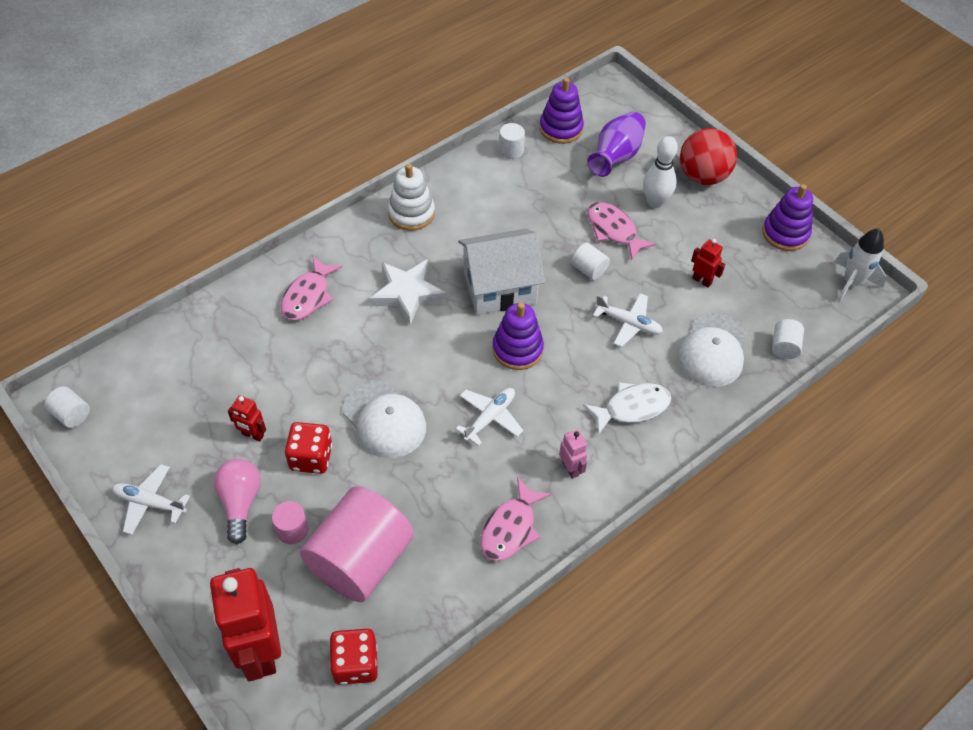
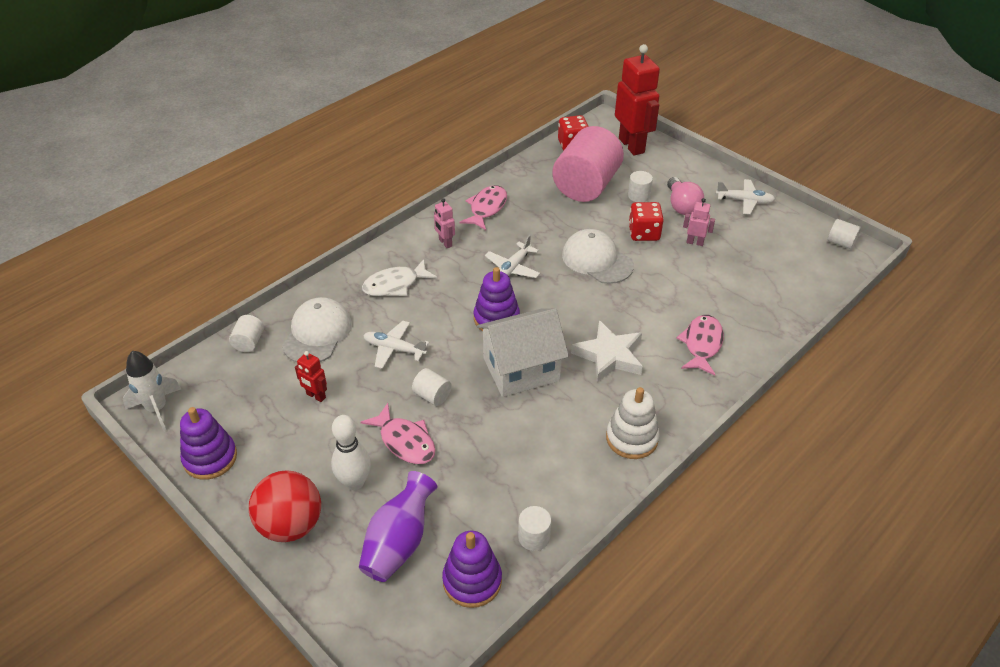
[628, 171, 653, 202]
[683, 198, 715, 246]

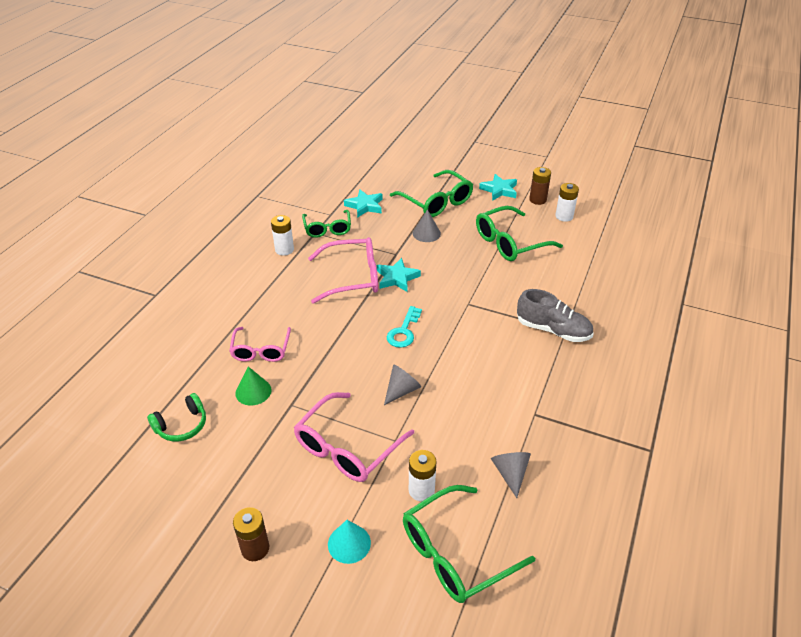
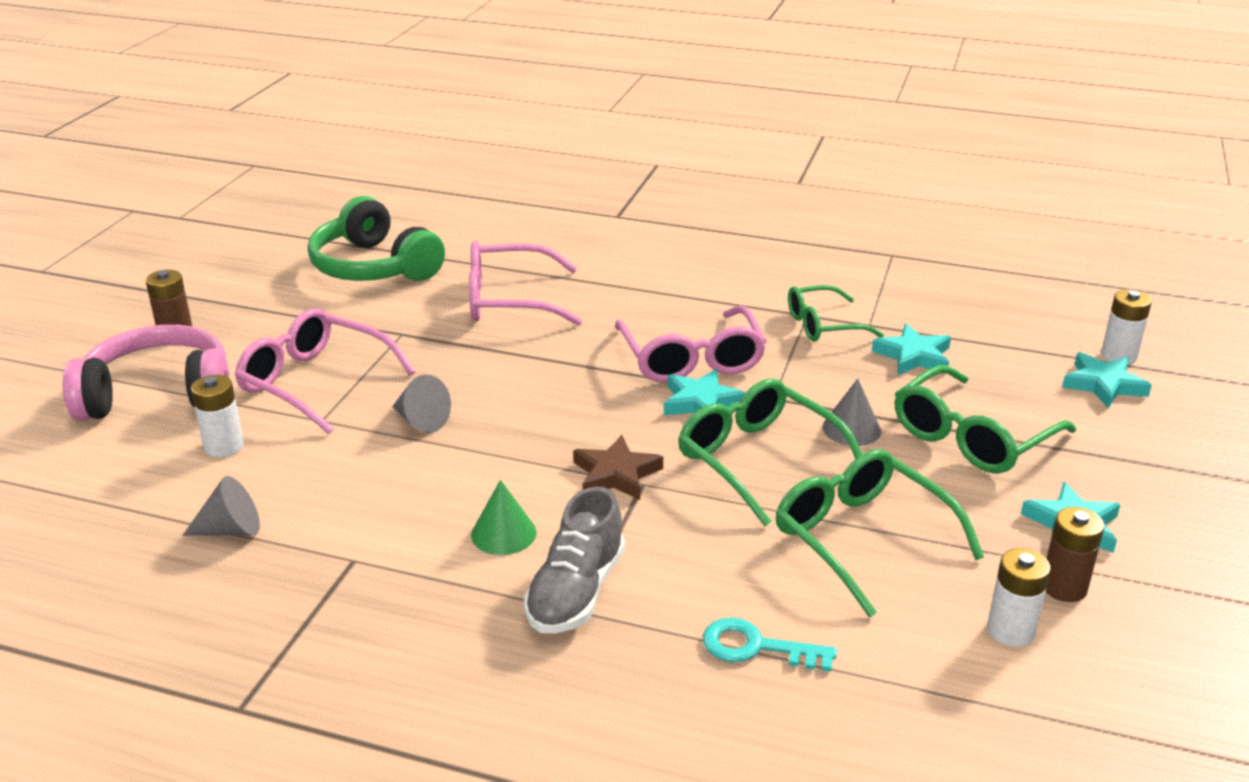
[63, 325, 230, 421]
[308, 196, 445, 281]
[469, 241, 582, 326]
[471, 480, 537, 555]
[573, 435, 663, 500]
[678, 379, 862, 526]
[703, 617, 837, 671]
[1062, 352, 1152, 408]
[1101, 290, 1152, 364]

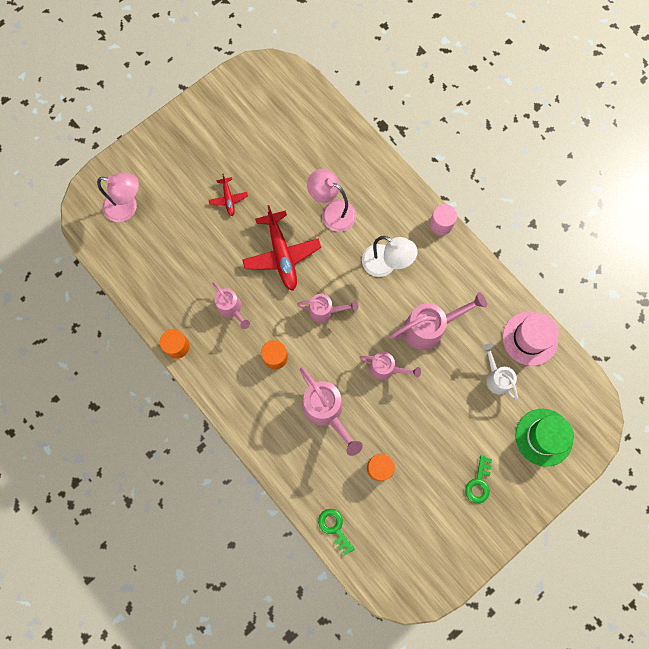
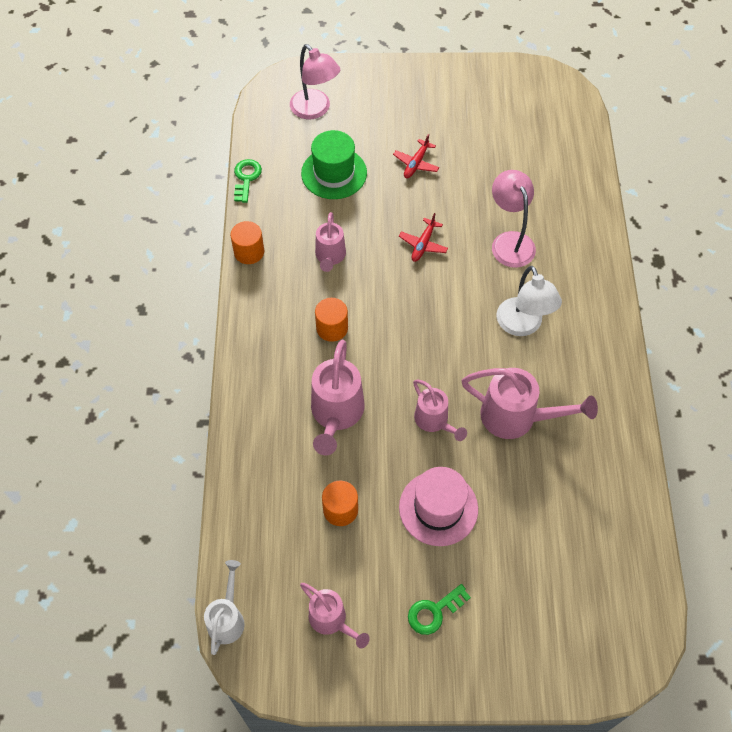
[204, 560, 245, 655]
[234, 159, 262, 203]
[300, 583, 370, 648]
[301, 130, 367, 199]
[399, 213, 448, 262]
[399, 467, 478, 546]
[430, 204, 457, 235] (first image)

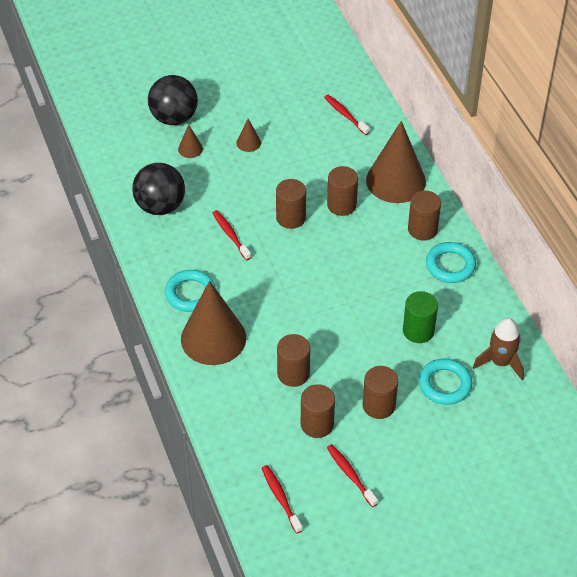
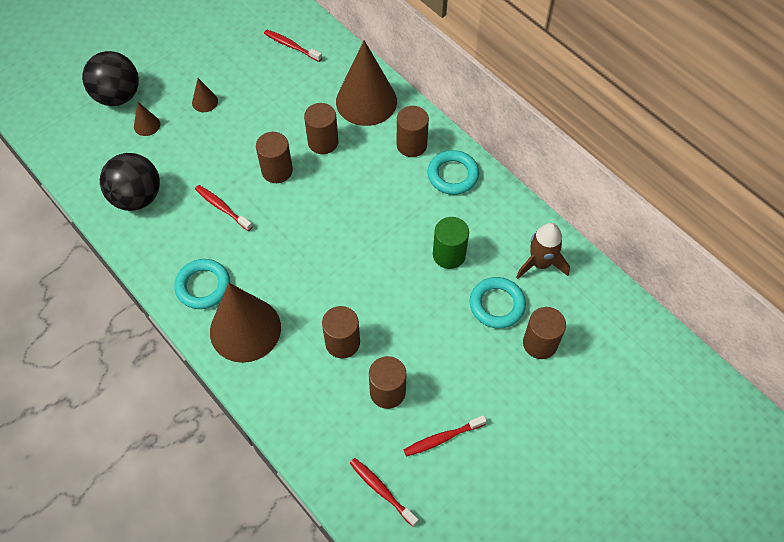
[404, 415, 487, 457]
[523, 307, 566, 359]

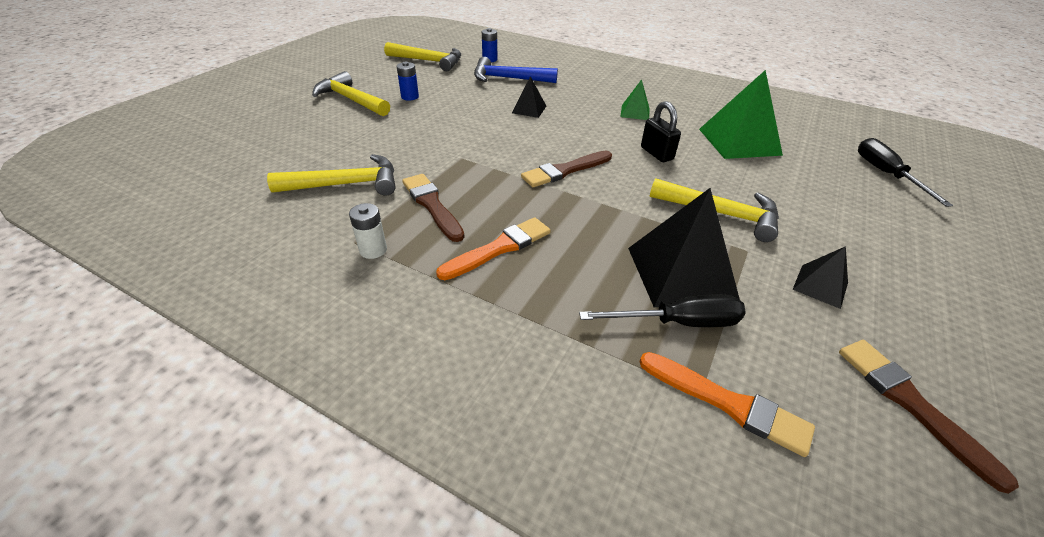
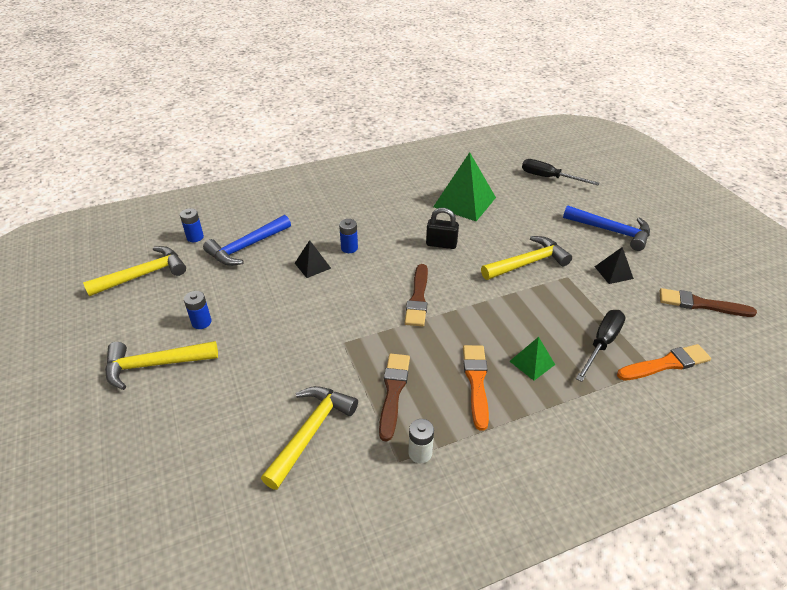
[339, 219, 358, 253]
[379, 354, 410, 441]
[509, 337, 555, 381]
[563, 205, 650, 251]
[628, 188, 740, 307] (first image)

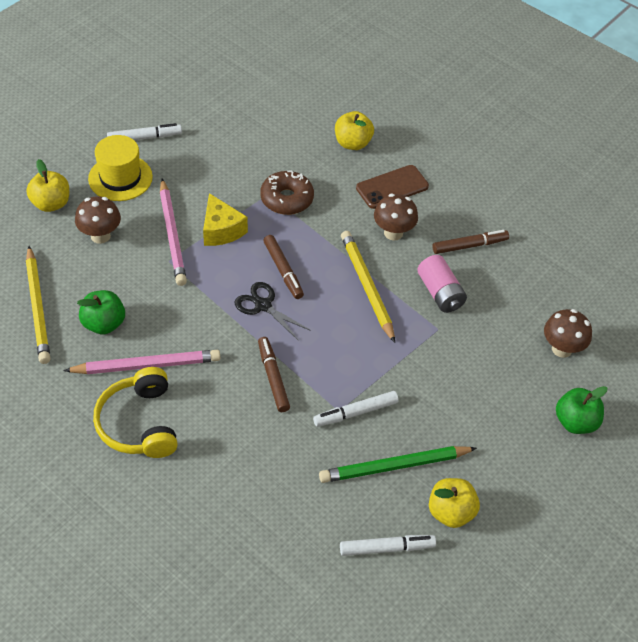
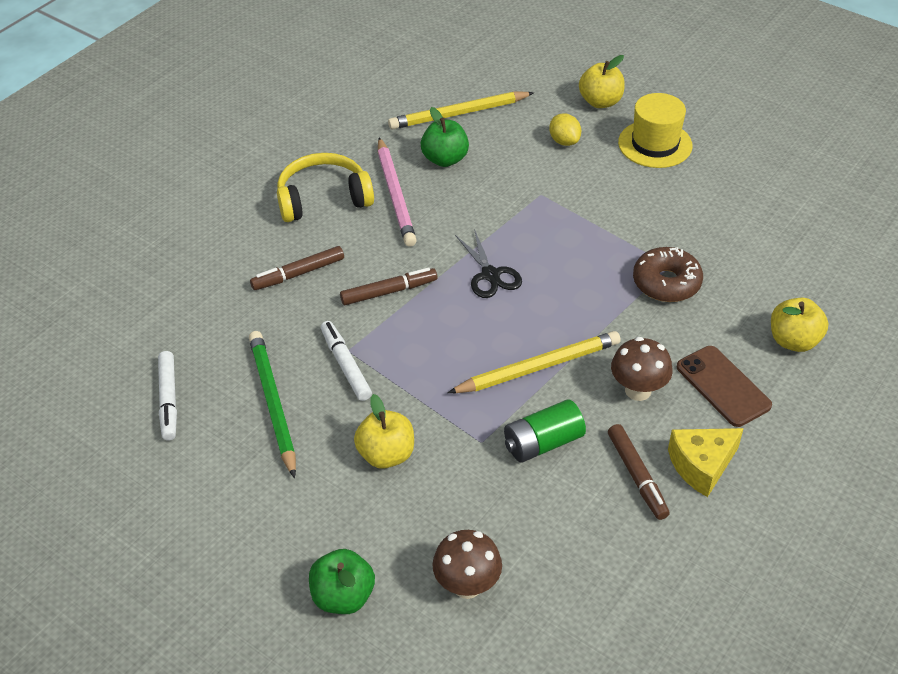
[250, 246, 344, 290]
[354, 394, 414, 469]
[455, 229, 522, 298]
[504, 399, 586, 463]
[549, 113, 581, 146]
[668, 428, 744, 497]
[107, 123, 182, 140] (first image)
[160, 179, 187, 286] (first image)

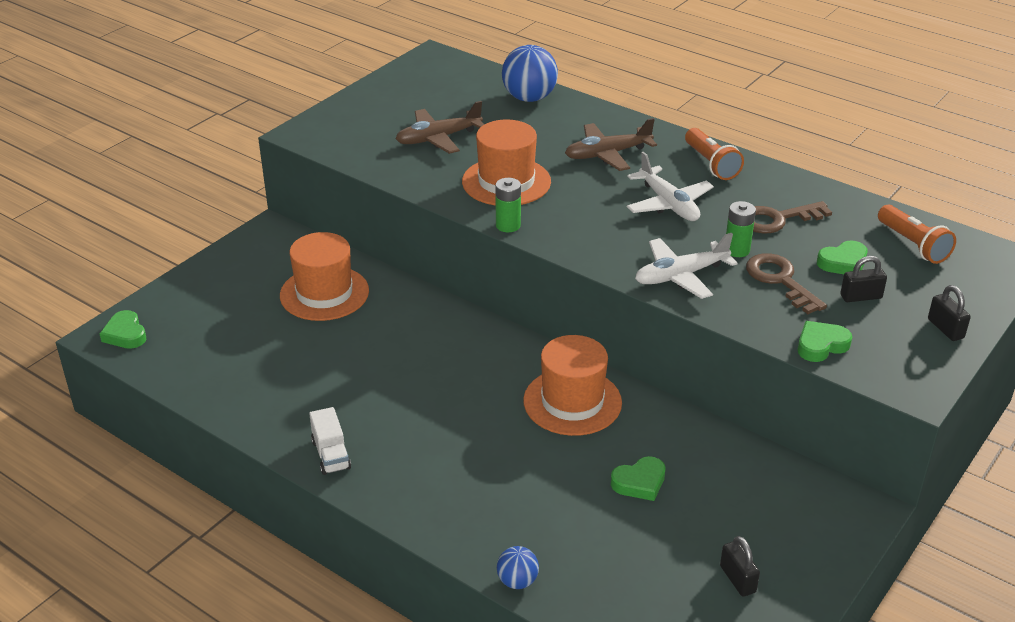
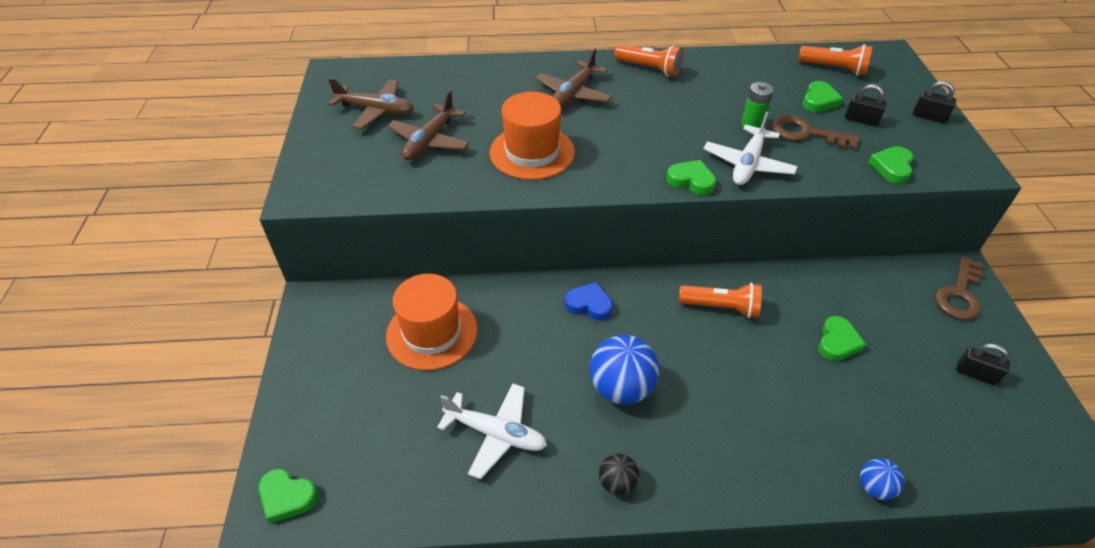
[328, 78, 414, 129]
[437, 384, 547, 479]
[565, 282, 613, 320]
[590, 335, 659, 405]
[599, 454, 639, 495]
[666, 160, 716, 195]
[679, 283, 762, 318]
[845, 84, 887, 126]
[935, 256, 984, 320]
[495, 178, 521, 232] (first image)

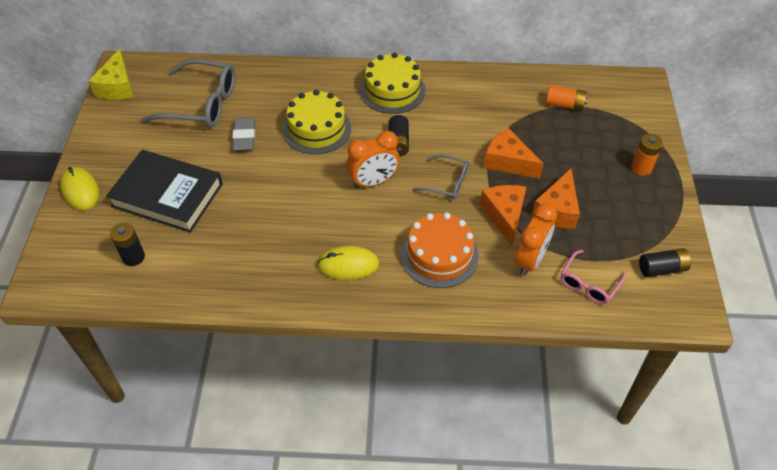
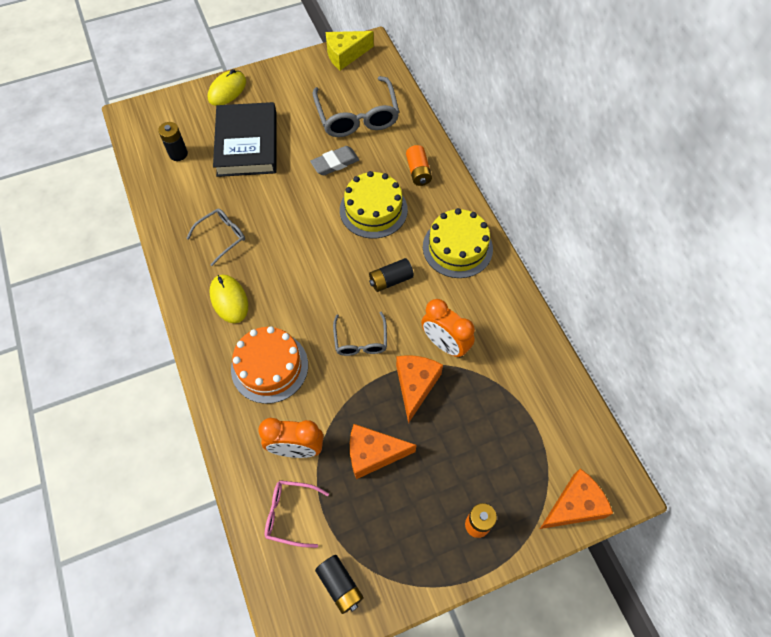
[186, 209, 245, 266]
[406, 145, 432, 186]
[421, 299, 475, 358]
[540, 468, 613, 529]

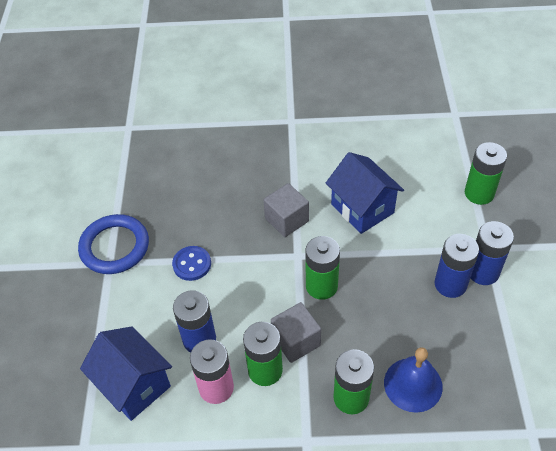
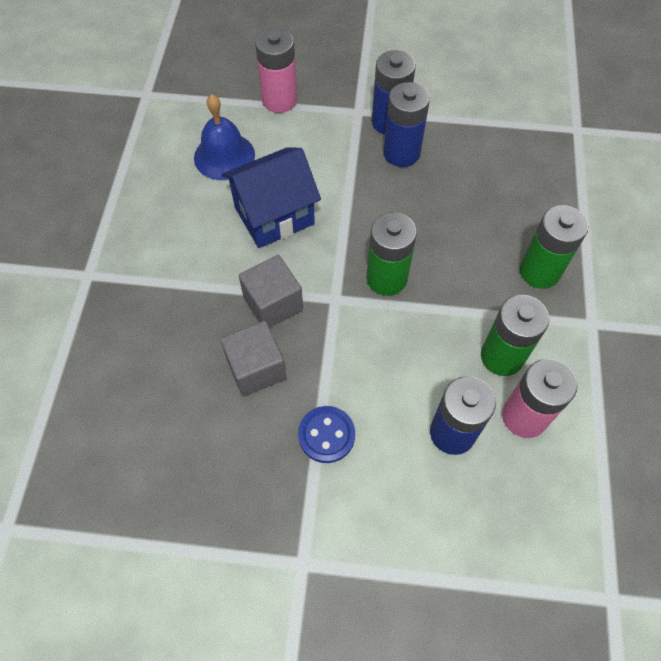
[194, 94, 255, 180]
[220, 321, 286, 397]
[255, 28, 297, 113]
[78, 214, 149, 274] (first image)
[80, 327, 172, 421] (first image)

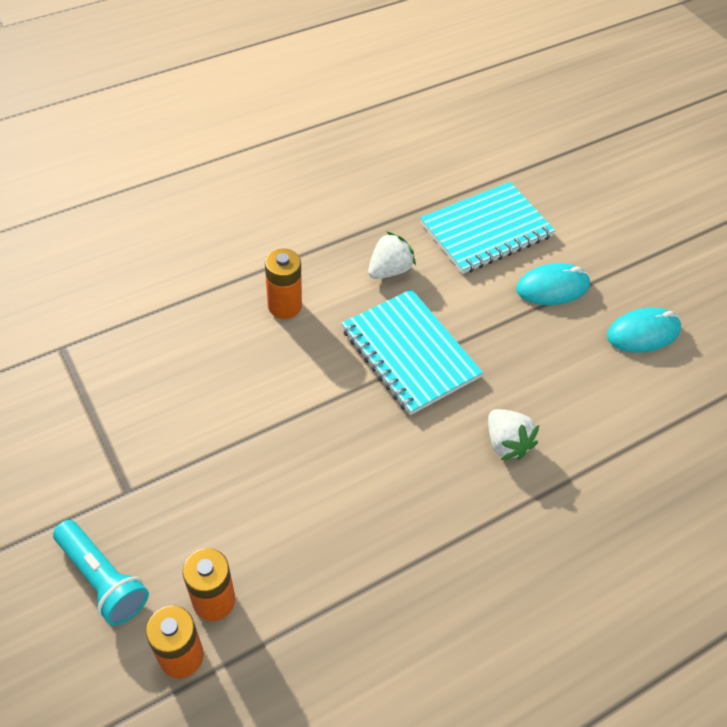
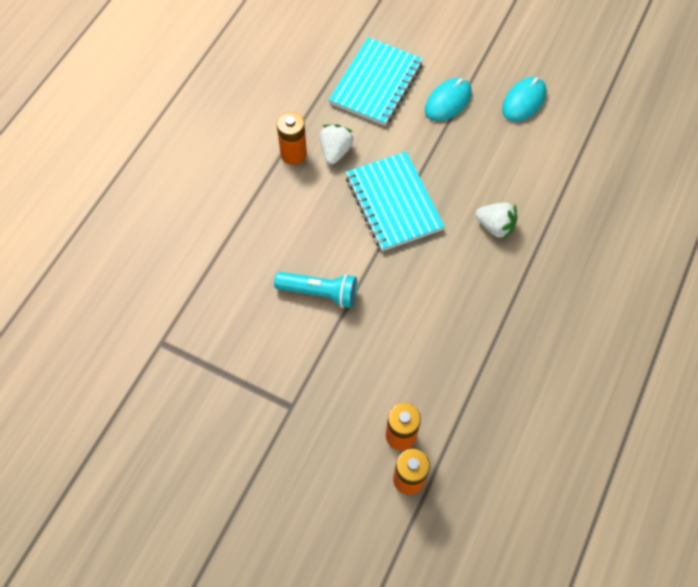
[274, 272, 357, 308]
[277, 112, 307, 165]
[346, 152, 445, 251]

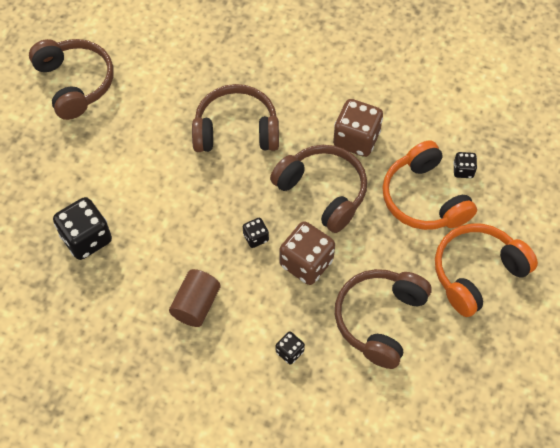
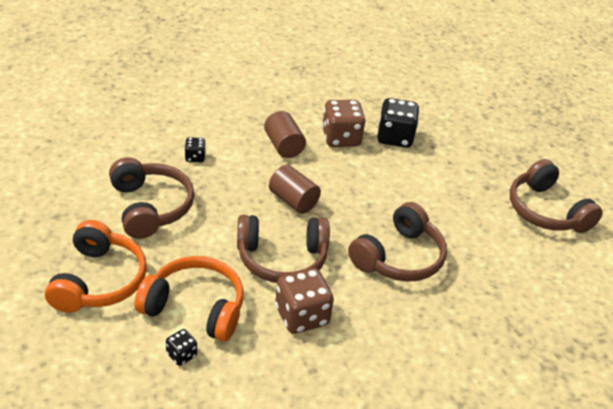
[269, 165, 321, 214]
[322, 100, 366, 147]
[510, 159, 603, 233]

